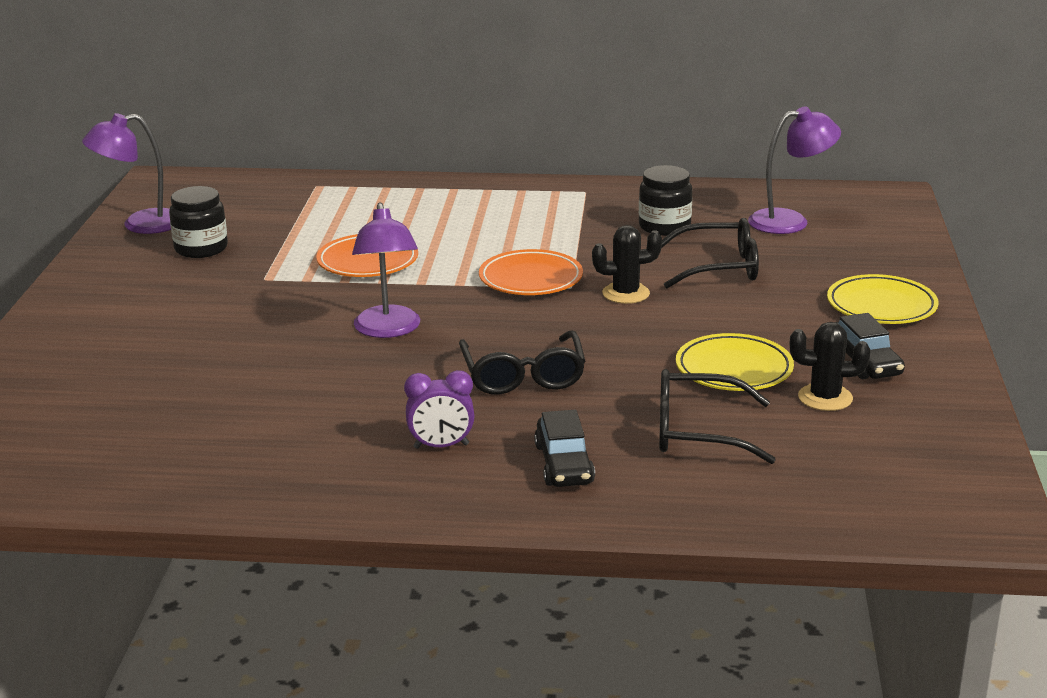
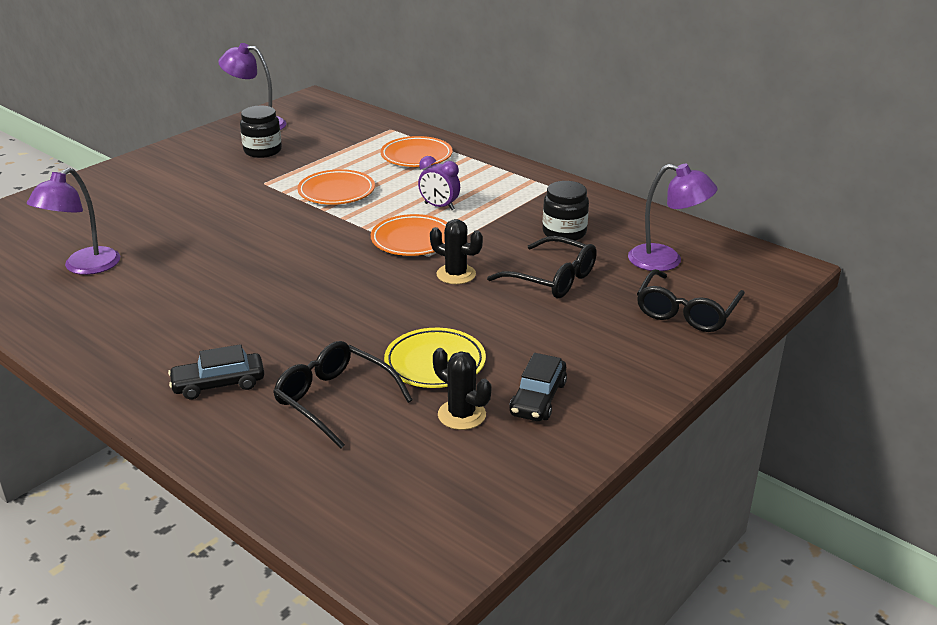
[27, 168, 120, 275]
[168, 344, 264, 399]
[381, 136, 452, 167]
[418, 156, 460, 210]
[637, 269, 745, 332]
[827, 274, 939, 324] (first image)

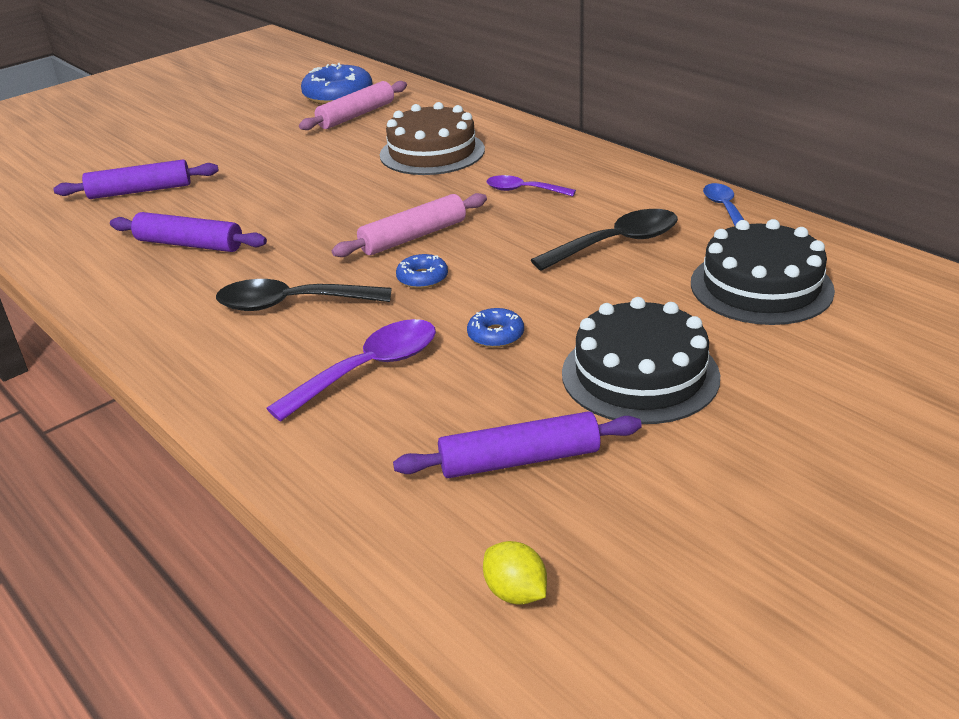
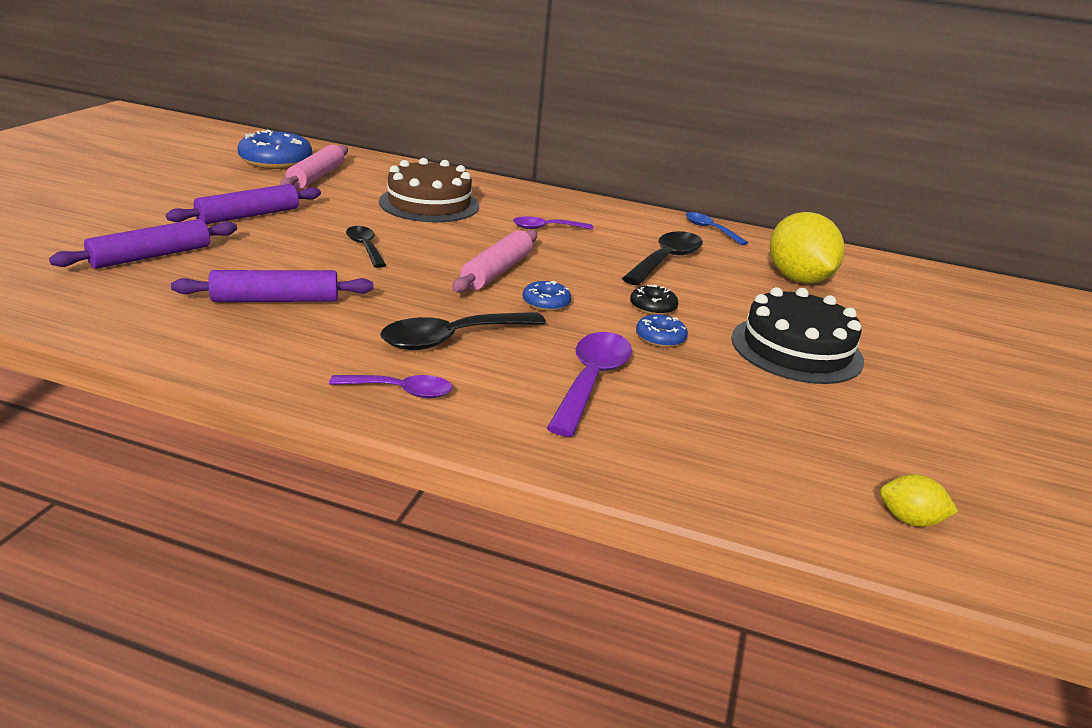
[166, 184, 321, 224]
[329, 375, 453, 398]
[346, 226, 386, 268]
[630, 285, 678, 315]
[770, 212, 845, 283]

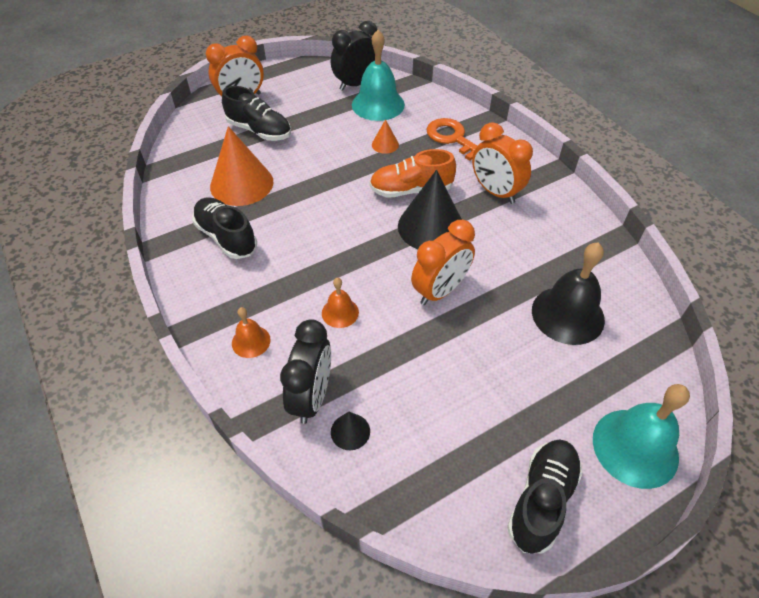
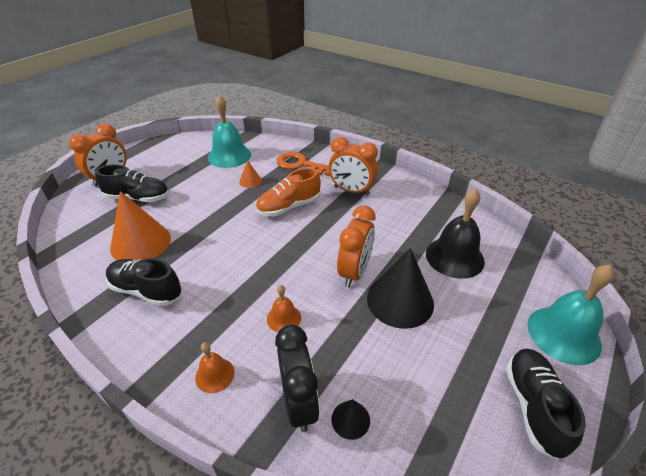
[367, 248, 434, 329]
[331, 21, 377, 91] (first image)

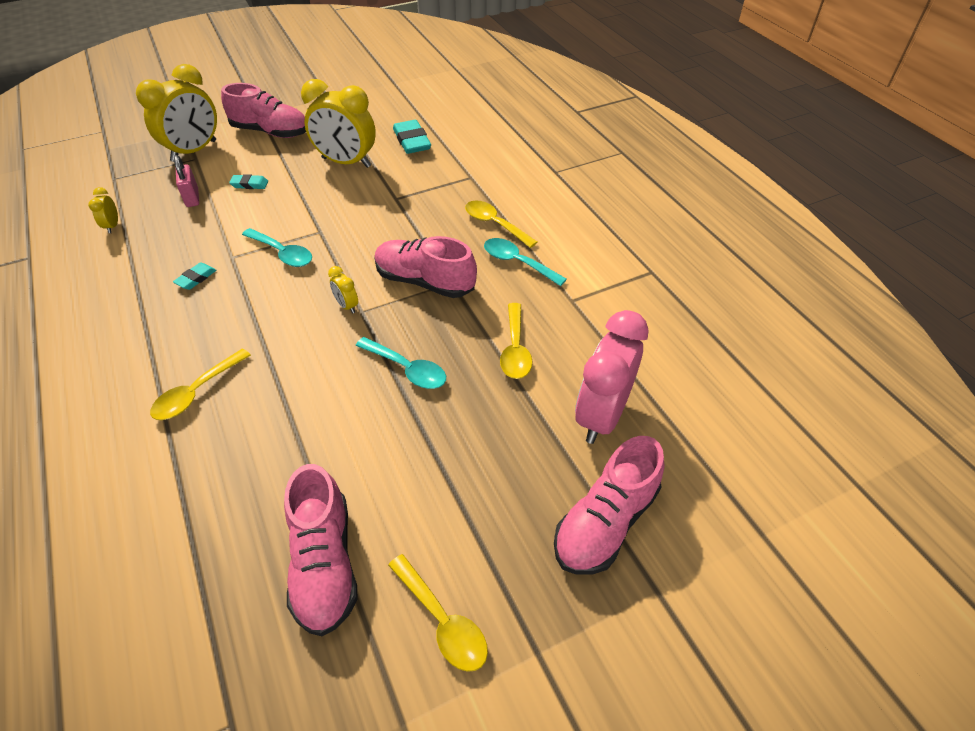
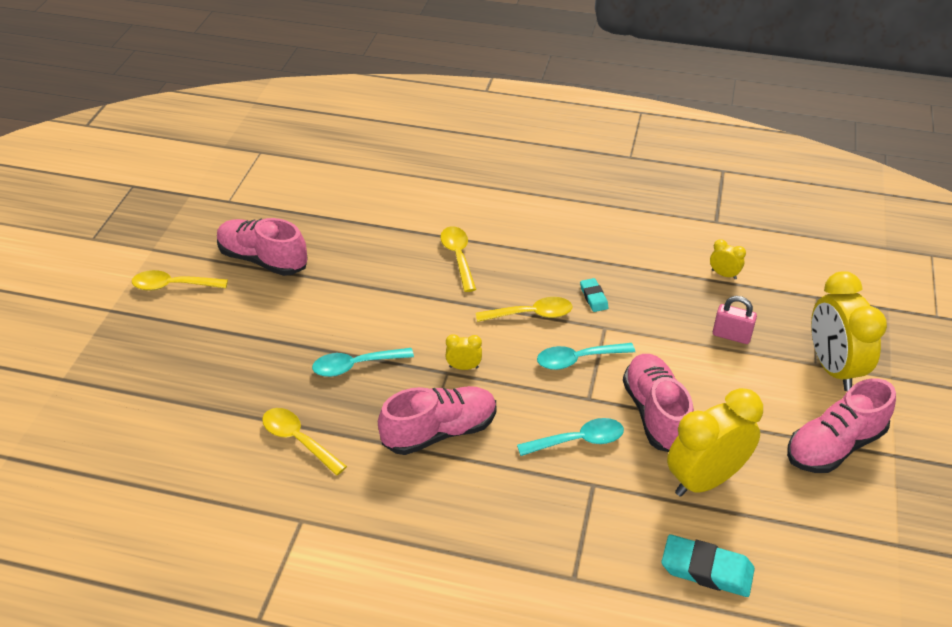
[476, 297, 572, 322]
[517, 418, 624, 456]
[623, 354, 694, 452]
[229, 174, 268, 189] (first image)
[575, 310, 649, 444] (first image)

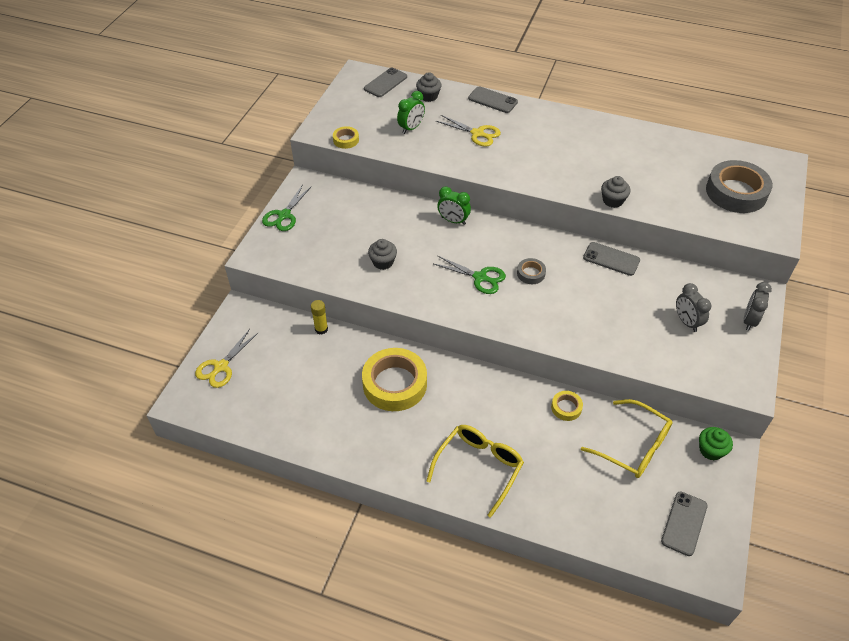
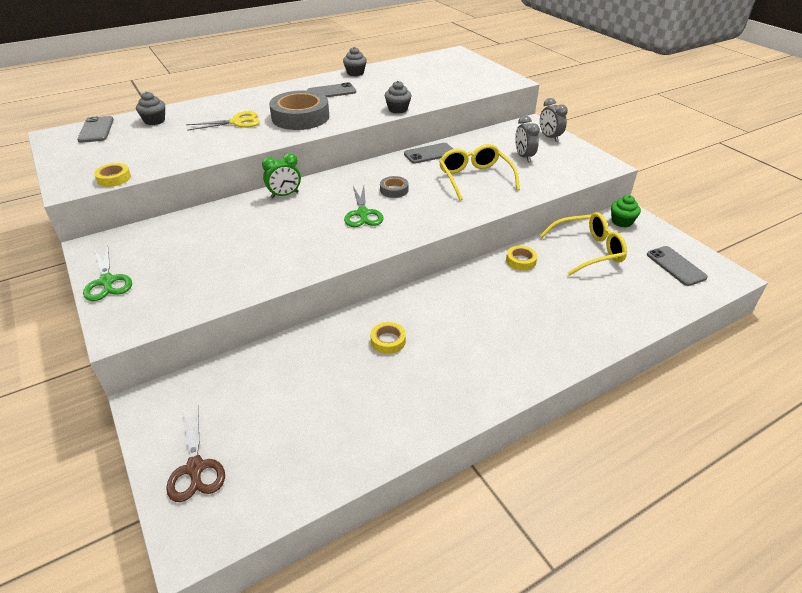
[166, 408, 225, 502]
[269, 90, 329, 130]
[307, 82, 356, 97]
[343, 47, 367, 76]
[344, 186, 384, 227]
[370, 322, 406, 354]
[439, 144, 520, 201]
[515, 115, 540, 162]
[311, 300, 328, 335] (first image)
[397, 91, 425, 134] (first image)

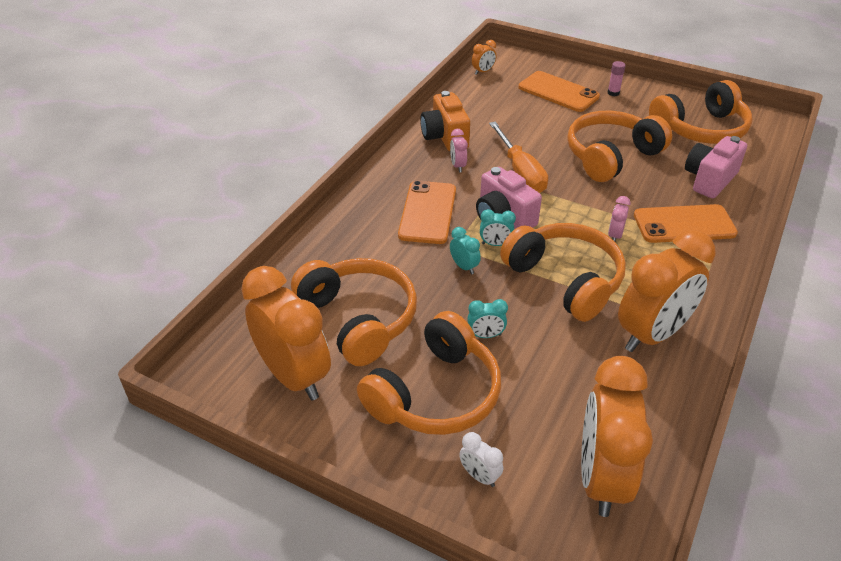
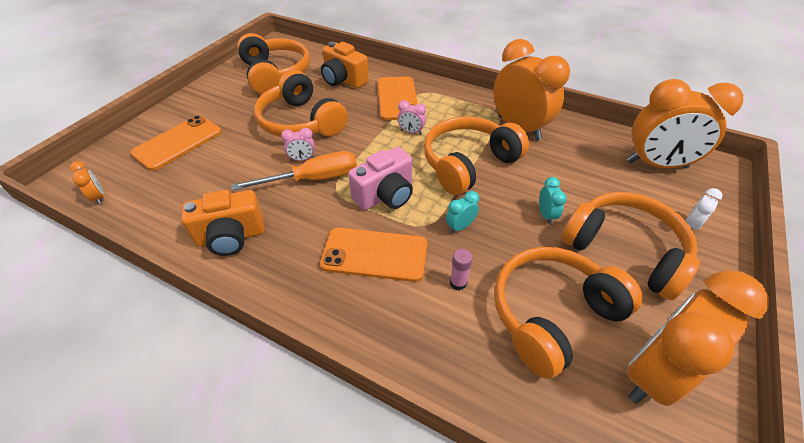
[281, 128, 315, 161]
[321, 42, 369, 88]
[450, 249, 473, 290]
[480, 209, 516, 246] (first image)

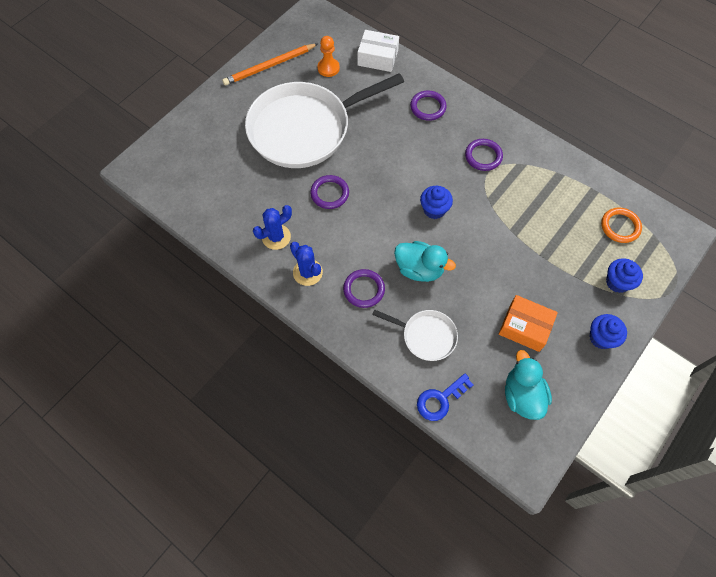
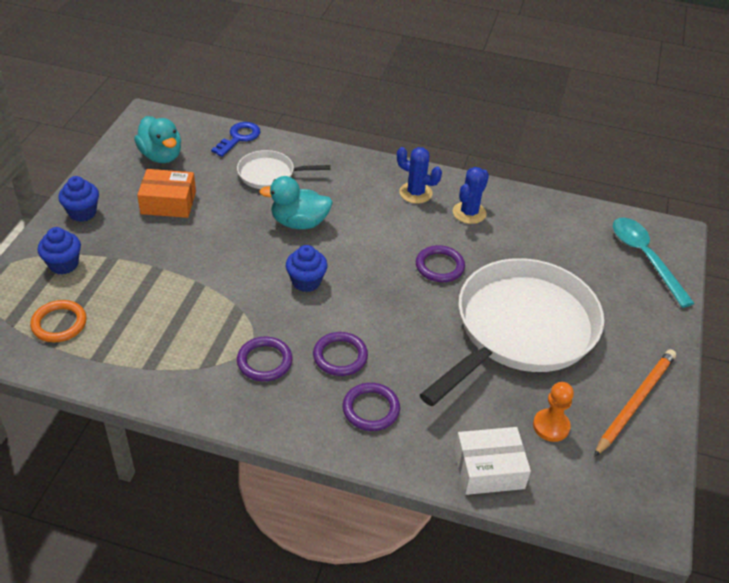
[313, 332, 368, 376]
[613, 218, 695, 308]

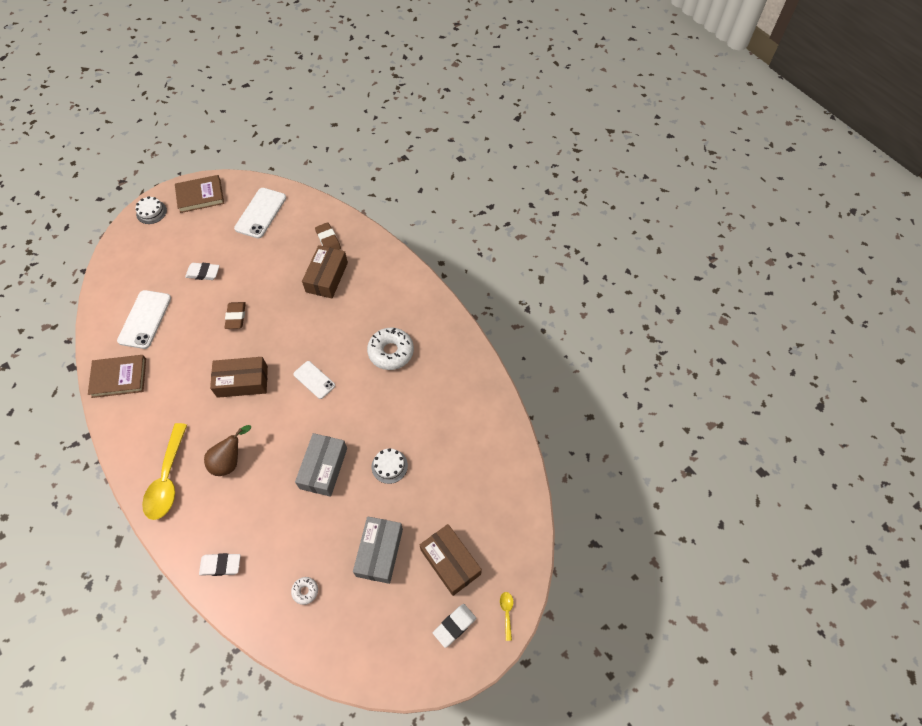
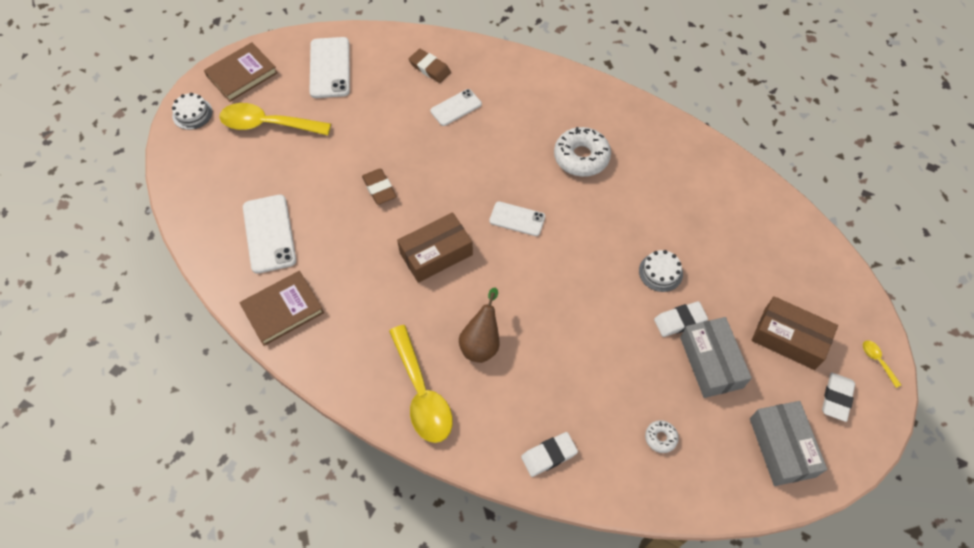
[219, 103, 331, 135]
[430, 89, 482, 126]
[654, 301, 708, 337]
[750, 401, 827, 486]

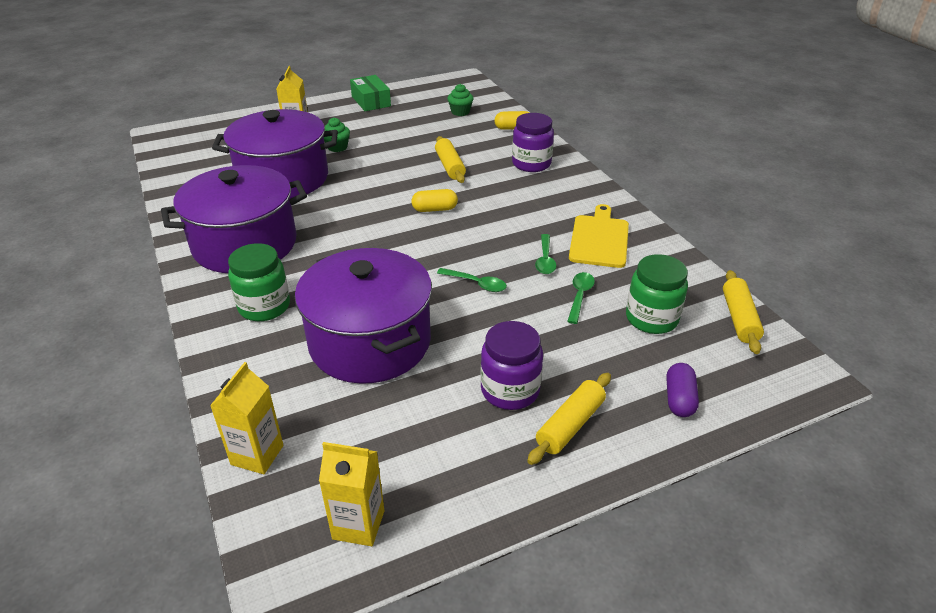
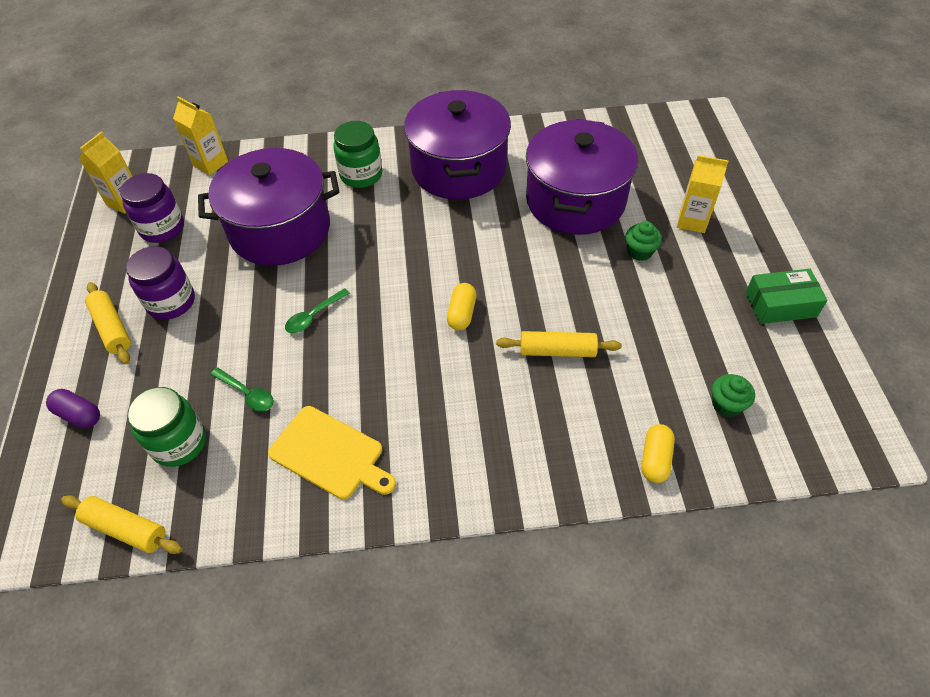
[120, 173, 184, 243]
[535, 234, 556, 274] (first image)

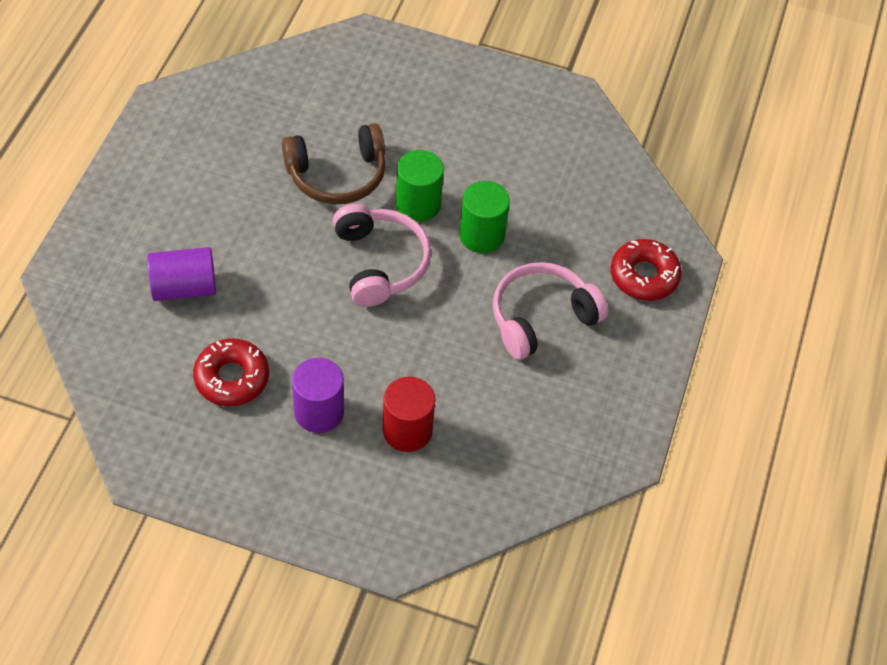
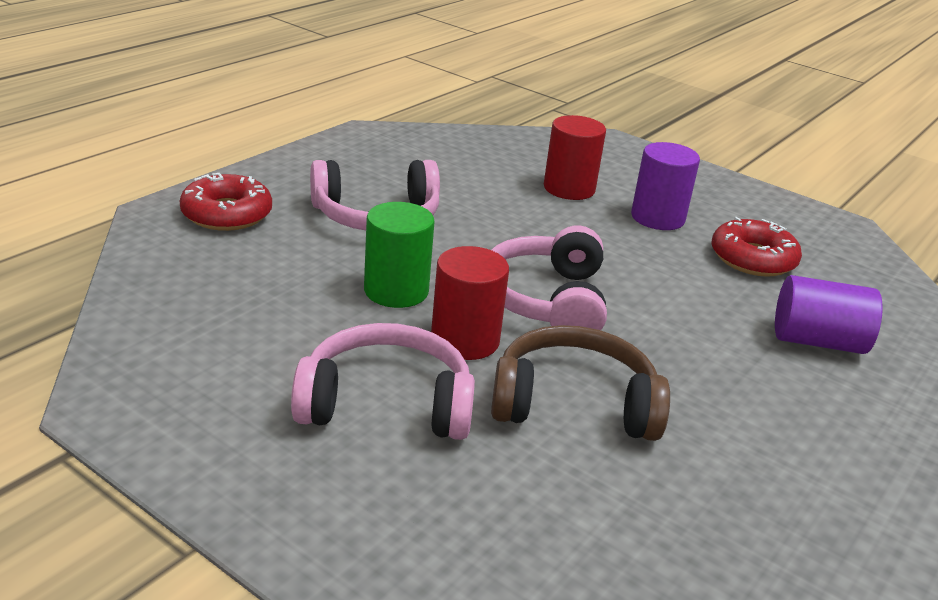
[291, 323, 475, 440]
[431, 246, 509, 360]

